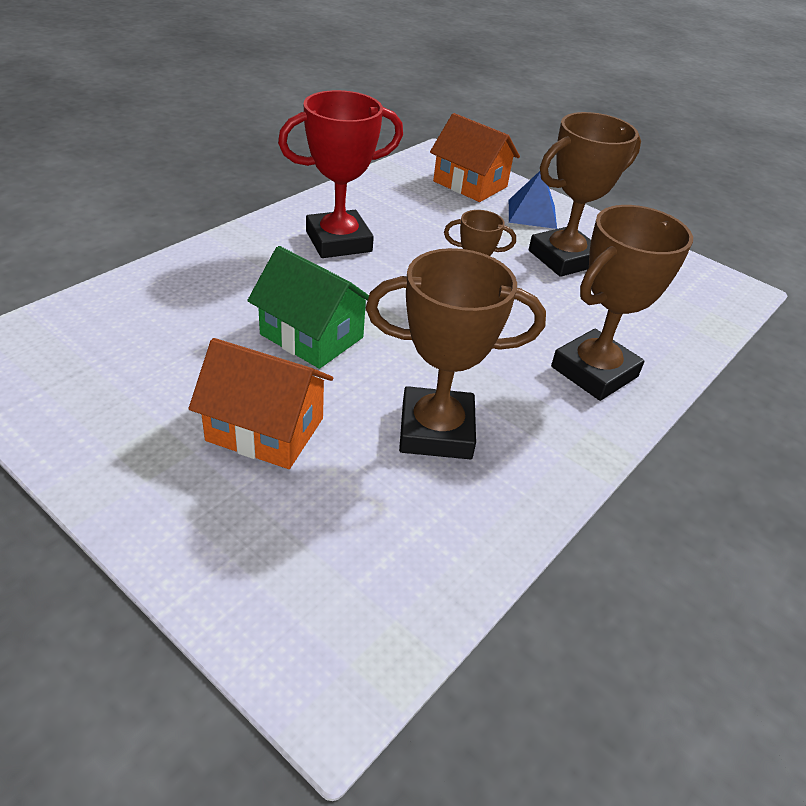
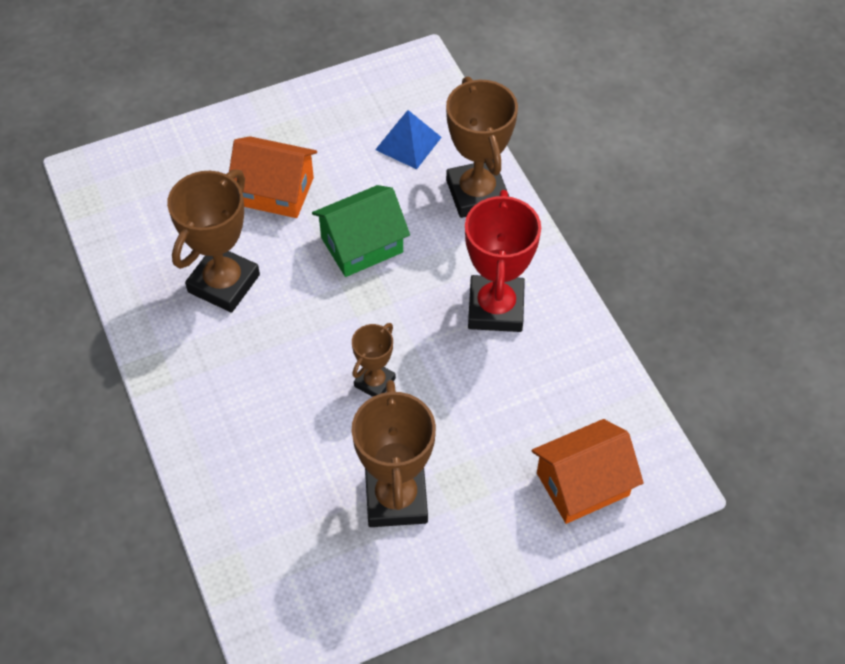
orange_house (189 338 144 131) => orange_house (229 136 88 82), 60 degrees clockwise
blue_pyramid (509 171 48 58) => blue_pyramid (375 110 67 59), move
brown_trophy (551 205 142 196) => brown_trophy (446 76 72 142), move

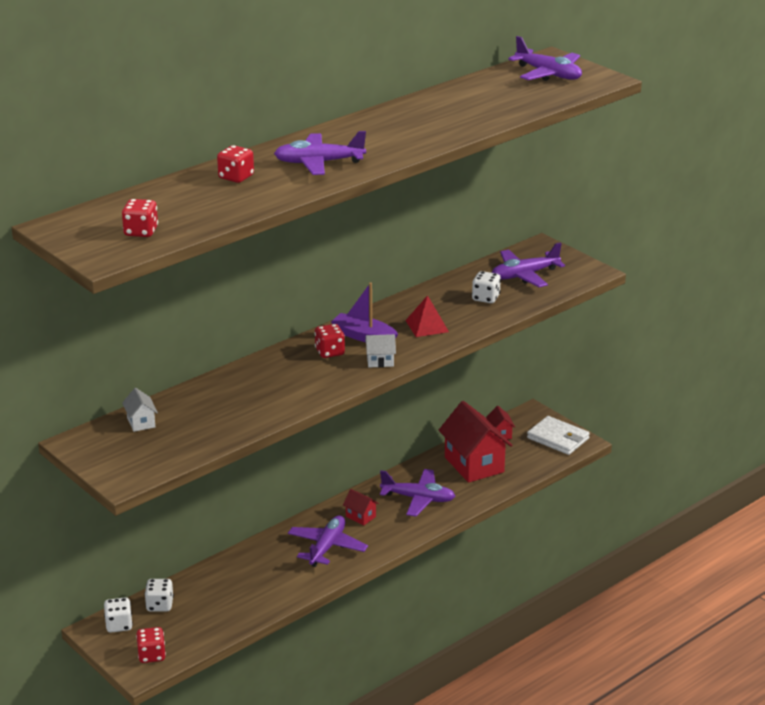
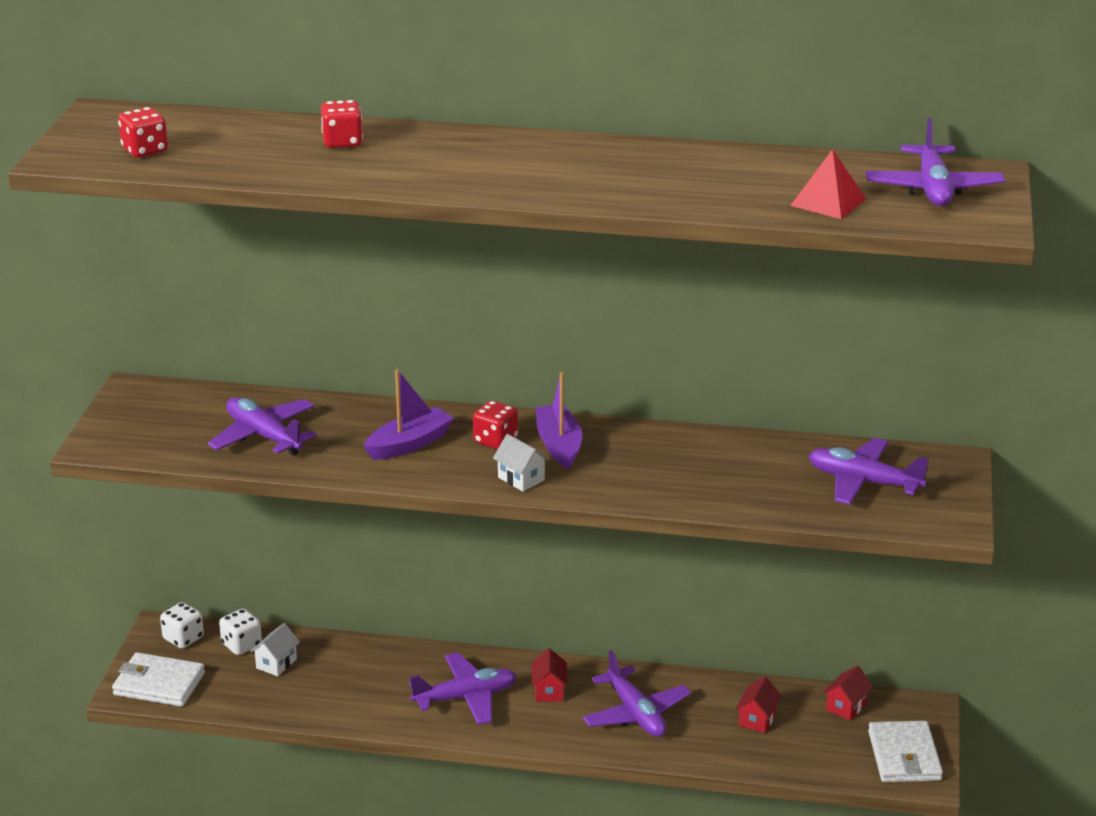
red_dice (136 627 30 36) => white_wallet (112 652 93 55)
purple_plane (274 131 92 44) => purple_plane (208 397 109 59), move
white_house (122 388 36 44) => white_house (250 623 50 53), move
nothing => purple_boat (364 369 90 91)
red_house (439 401 73 82) => red_house (735 677 47 56), x0.45
red_pyramid (405 295 44 42) => red_pyramid (790 149 76 70), move
white_dice (472 271 29 32) => nothing

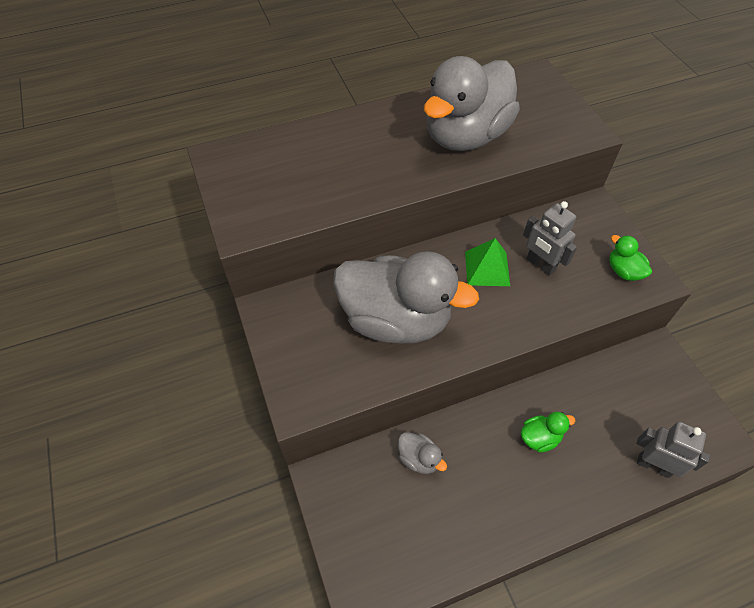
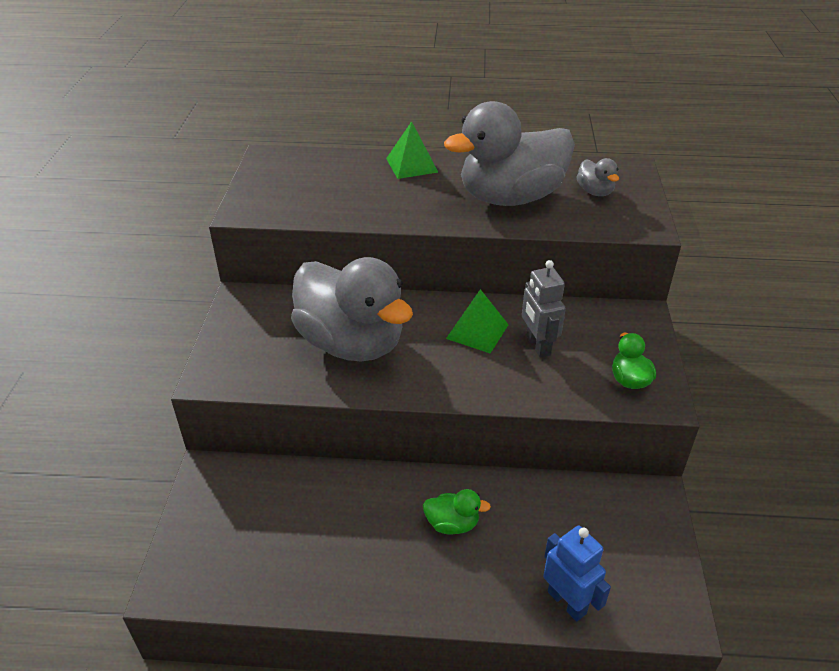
nothing => green_pyramid (386 121 52 58)
grey_robot (636 422 74 56) => blue_robot (543 526 68 96)
grey_duck (398 432 49 42) => grey_duck (577 158 42 38), move

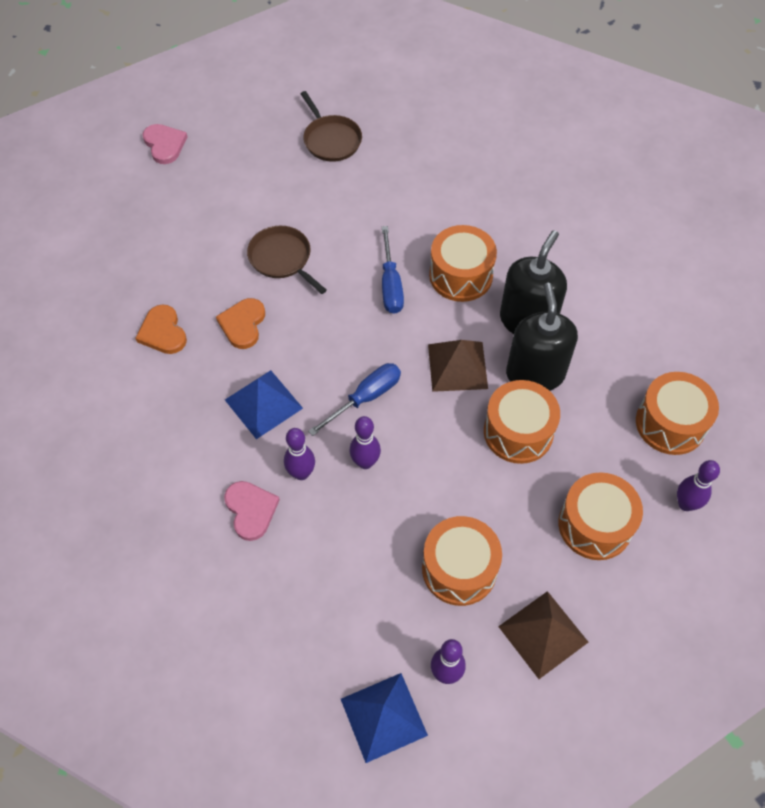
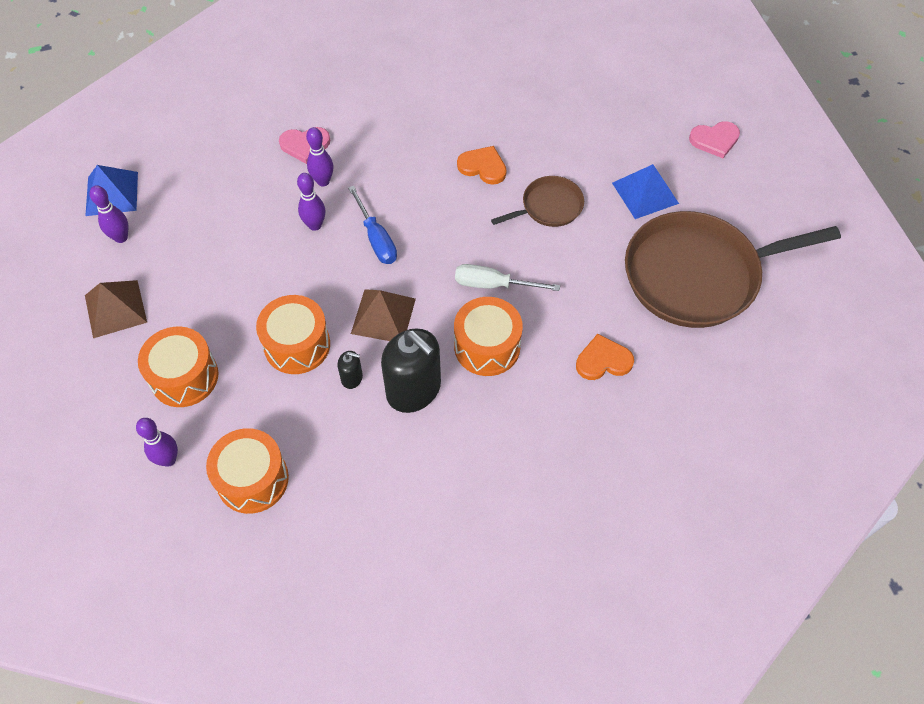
black_soap_dispenser (506 283 72 108) => black_soap_dispenser (338 351 25 38), x0.45
blue_screwdriver (382 226 22 88) => white_screwdriver (455 264 105 27)
orange_heart (135 304 52 50) => orange_heart (576 334 58 46), move
blue_pyramid (225 370 78 69) => blue_pyramid (612 164 67 55), move
brown_pan (301 91 61 71) => brown_pan (625 211 216 117), x2.10
orange_drum (422 516 80 90) => nothing

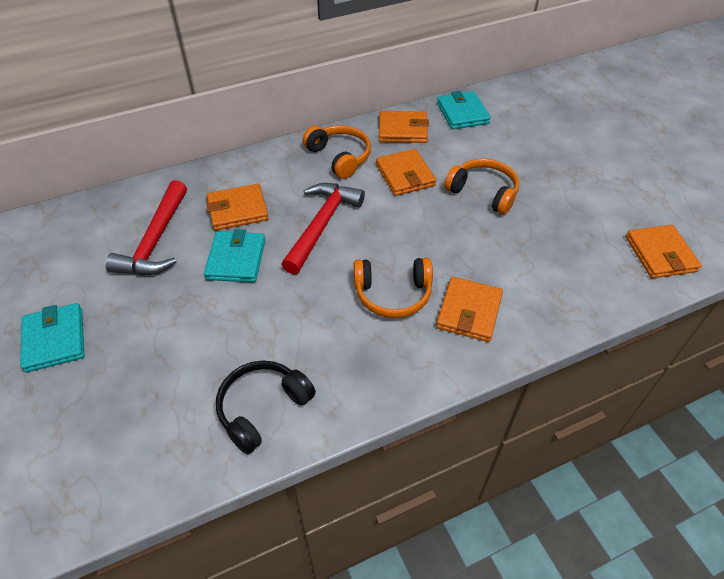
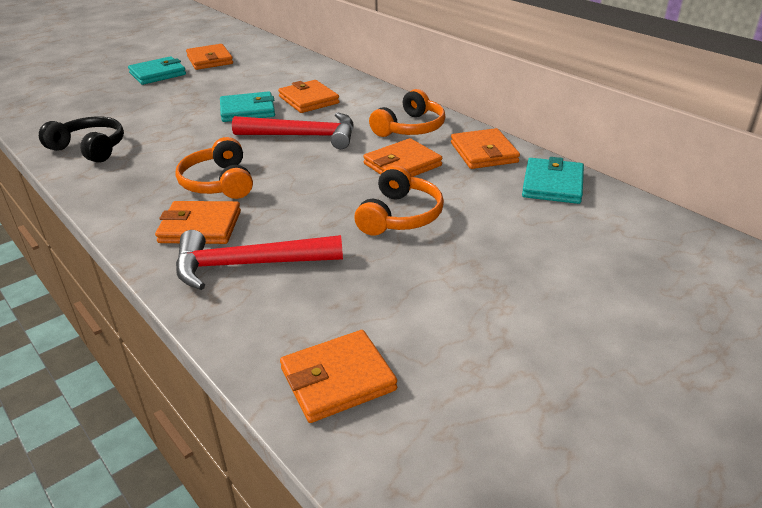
red_hammer (105 180 82 95) => red_hammer (176 230 167 60), move
nothing => orange_wallet (186 44 47 26)
turquoise_wallet (437 91 54 38) => turquoise_wallet (522 157 62 47), 45 degrees counterclockwise

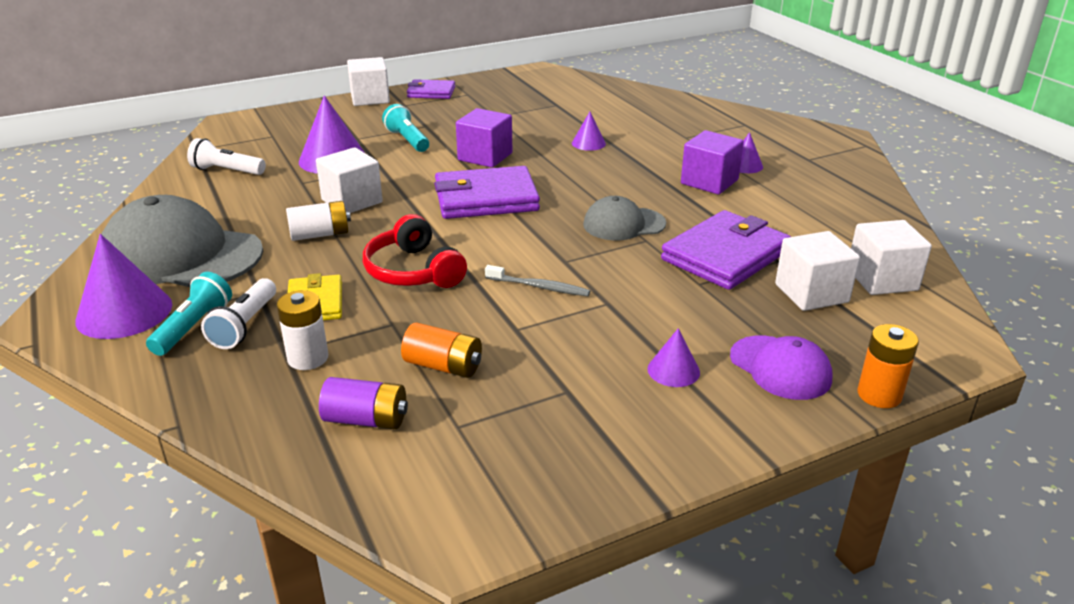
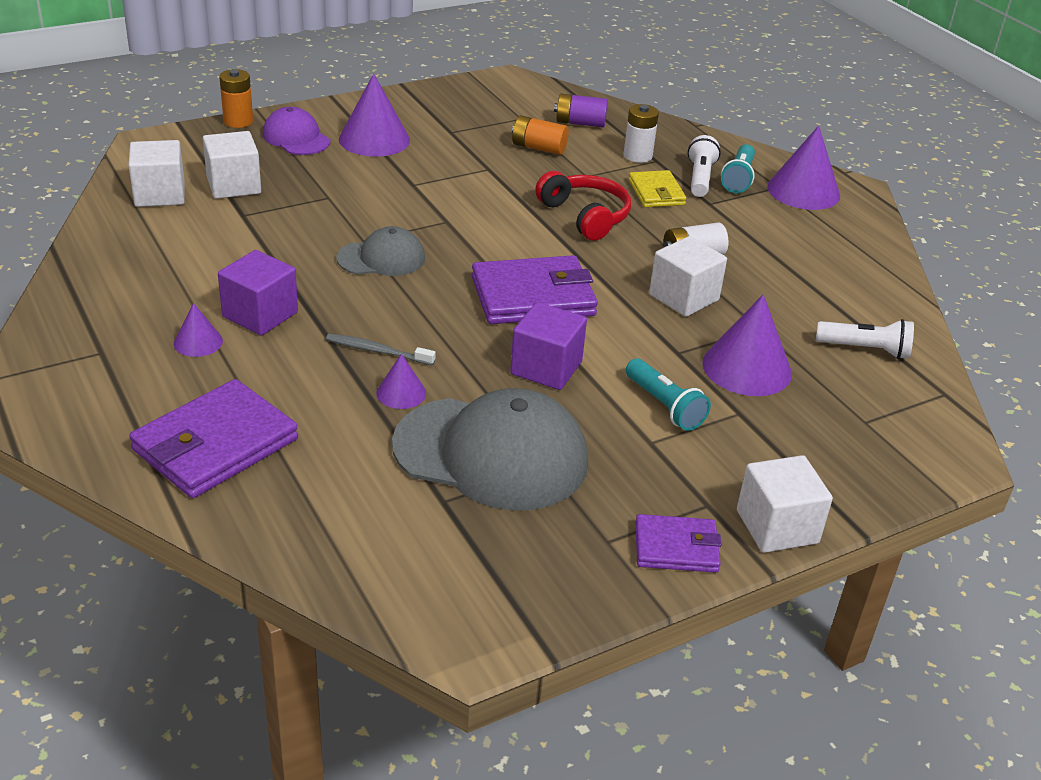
purple_wallet (661 210 130 80) => purple_wallet (129 379 169 119), move
grey_toothbrush (485 265 105 31) => grey_toothbrush (326 334 110 31), move
purple_cone (647 328 53 59) => purple_cone (339 74 71 83), x1.90
grey_cap (102 195 161 92) => grey_cap (392 388 196 123), move

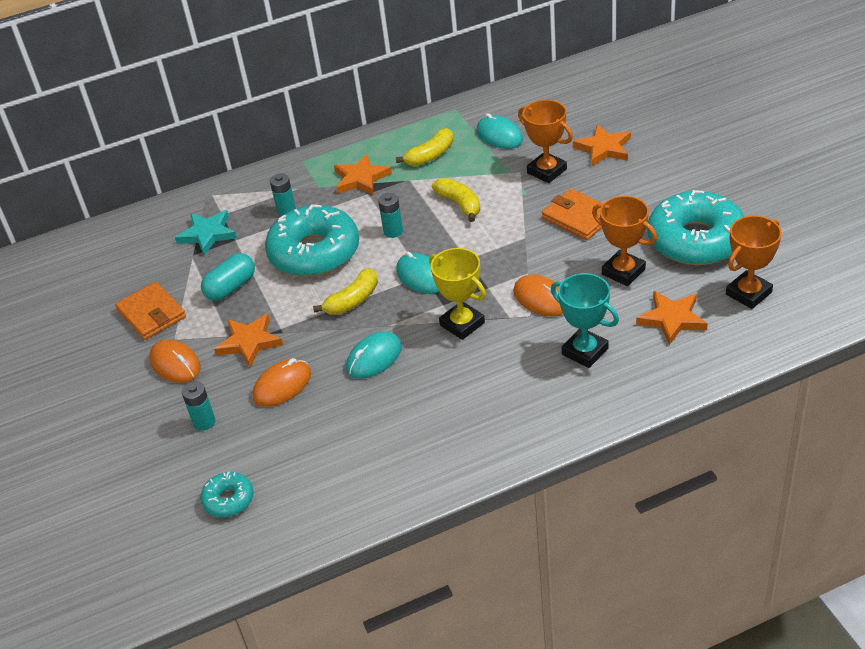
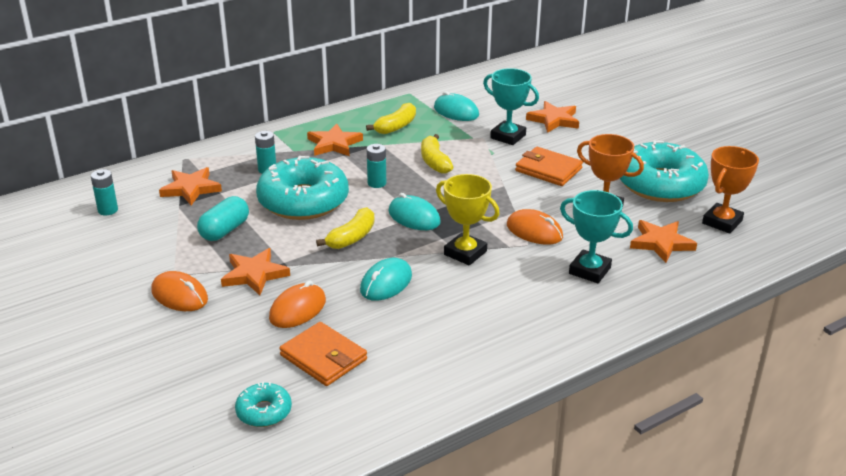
turquoise_battery (182 382 33 49) => turquoise_battery (91 169 27 46), move
turquoise_star (175 210 62 46) => orange_star (159 167 63 38)
orange_wallet (115 282 71 58) => orange_wallet (279 322 88 64), move
yellow_banana (432 178 48 44) => yellow_banana (421 134 32 40), 150 degrees counterclockwise
orange_trophy (518 100 55 83) => turquoise_trophy (483 68 56 77)

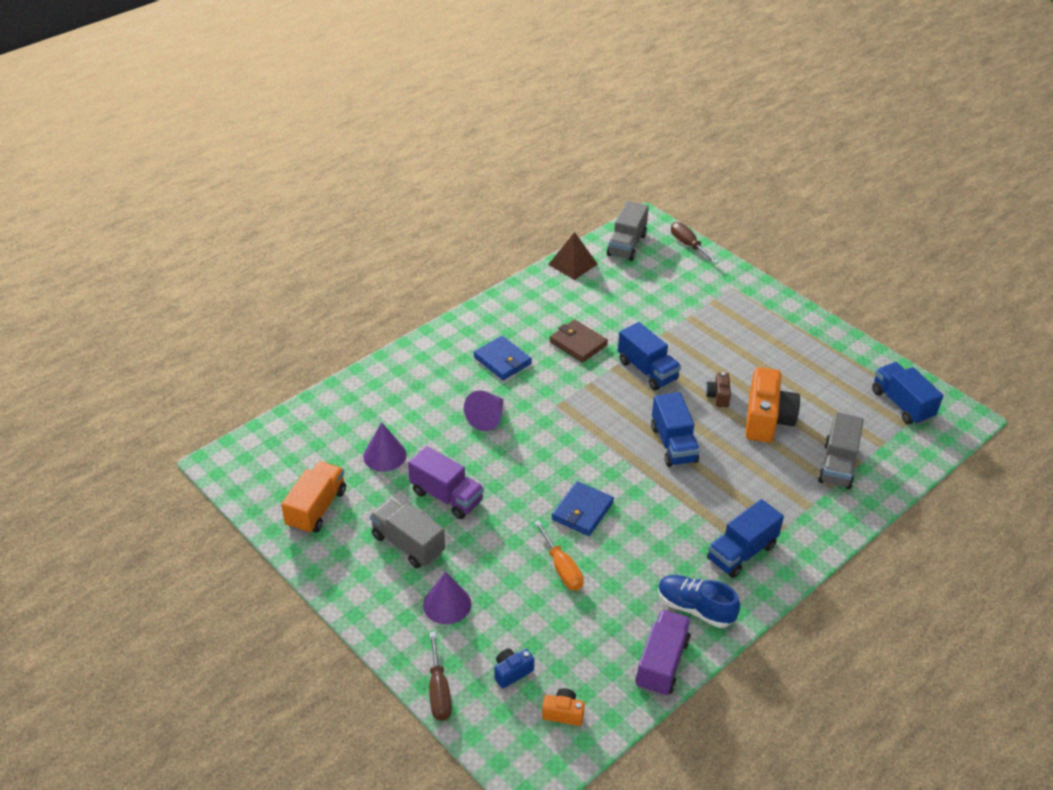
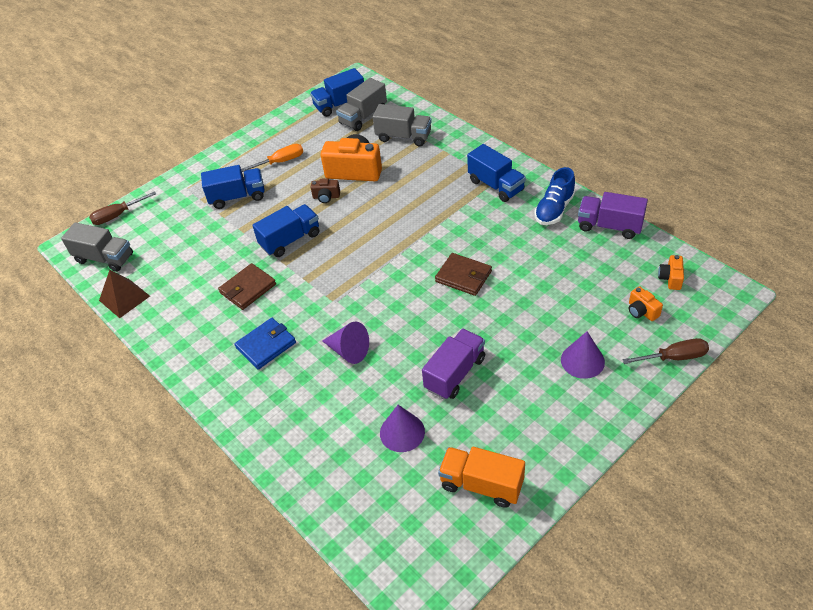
blue_truck (651 392 49 75) => blue_truck (201 165 63 44), move
orange_screwdriver (534 520 50 70) => orange_screwdriver (241 144 62 28), move
grey_truck (370 499 75 69) => grey_truck (336 78 51 53), move
blue_wallet (552 481 62 55) => brown_wallet (435 253 57 43)
blue_camera (494 648 40 40) => orange_camera (629 286 34 35)

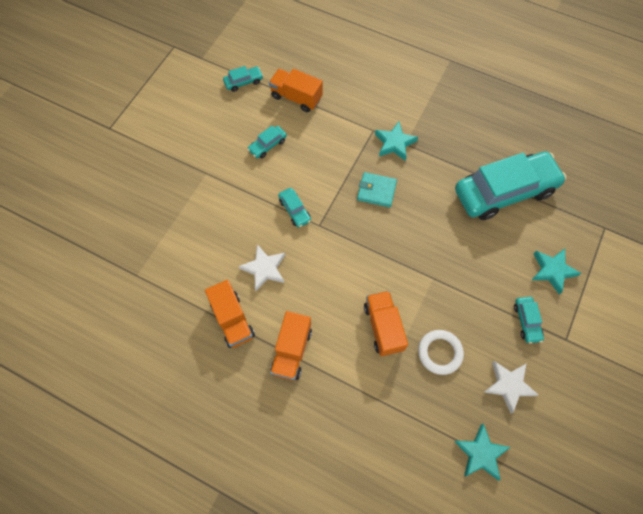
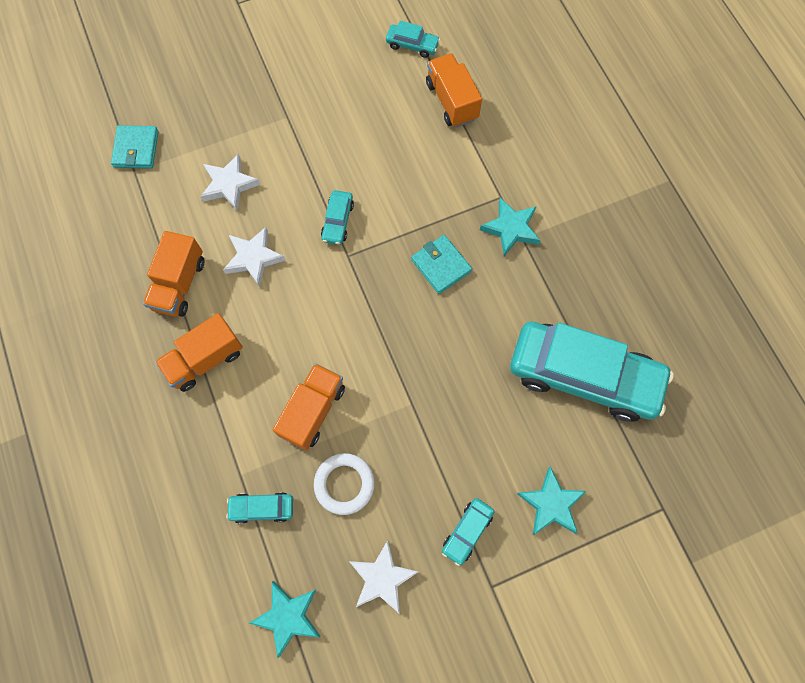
nothing => turquoise_wallet (111 125 48 44)
nothing => white_star (200 154 61 57)
turquoise_car (247 126 40 32) => turquoise_car (226 492 67 32), move

